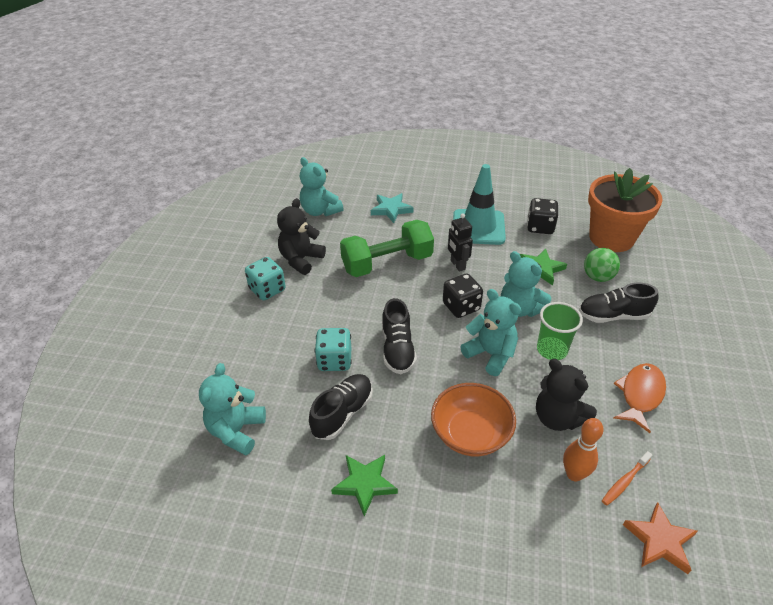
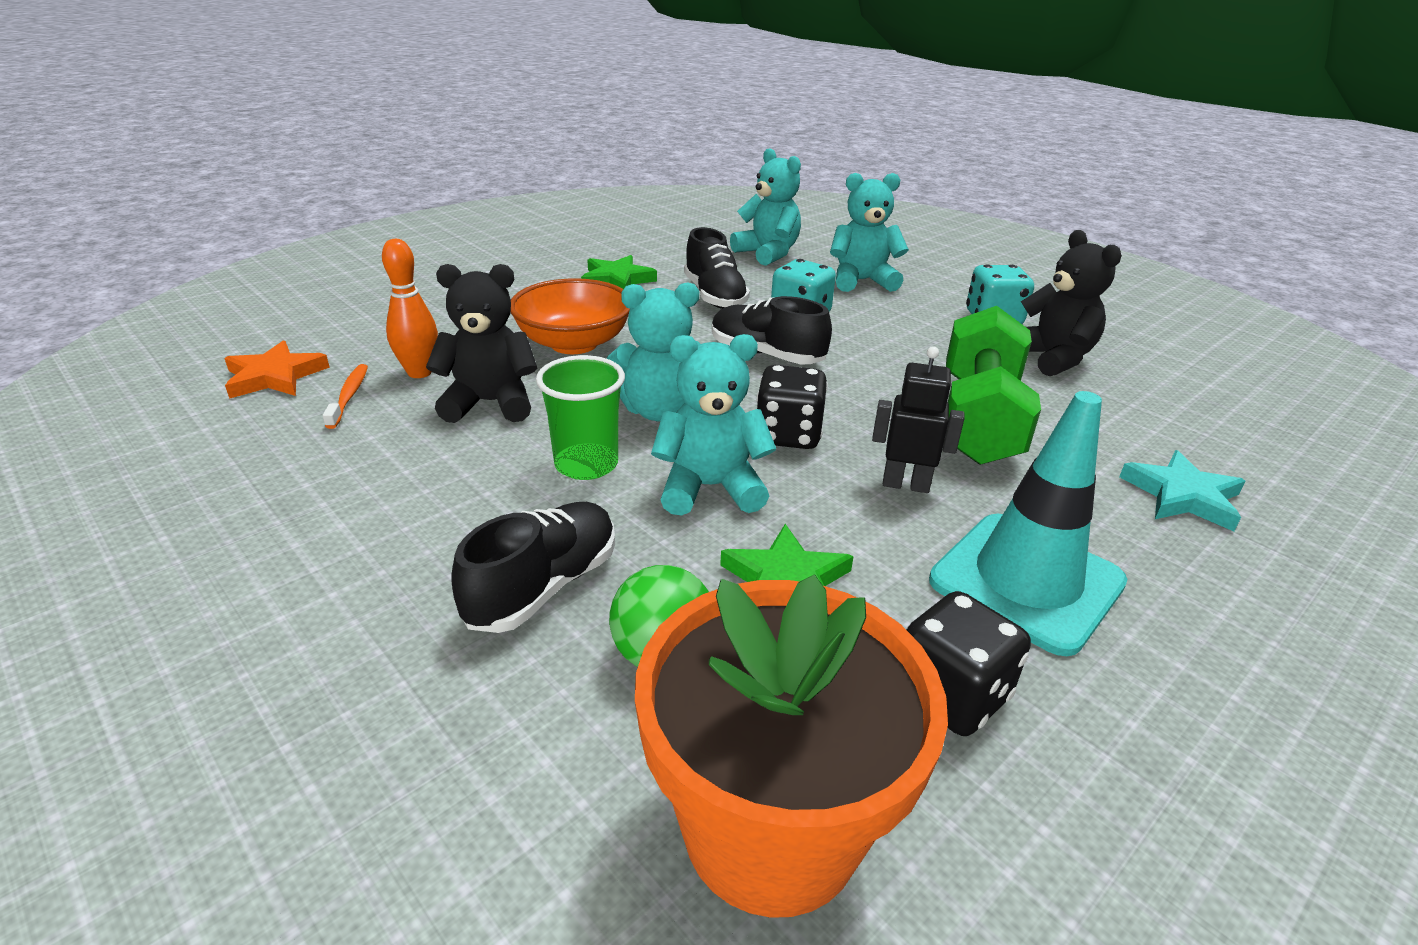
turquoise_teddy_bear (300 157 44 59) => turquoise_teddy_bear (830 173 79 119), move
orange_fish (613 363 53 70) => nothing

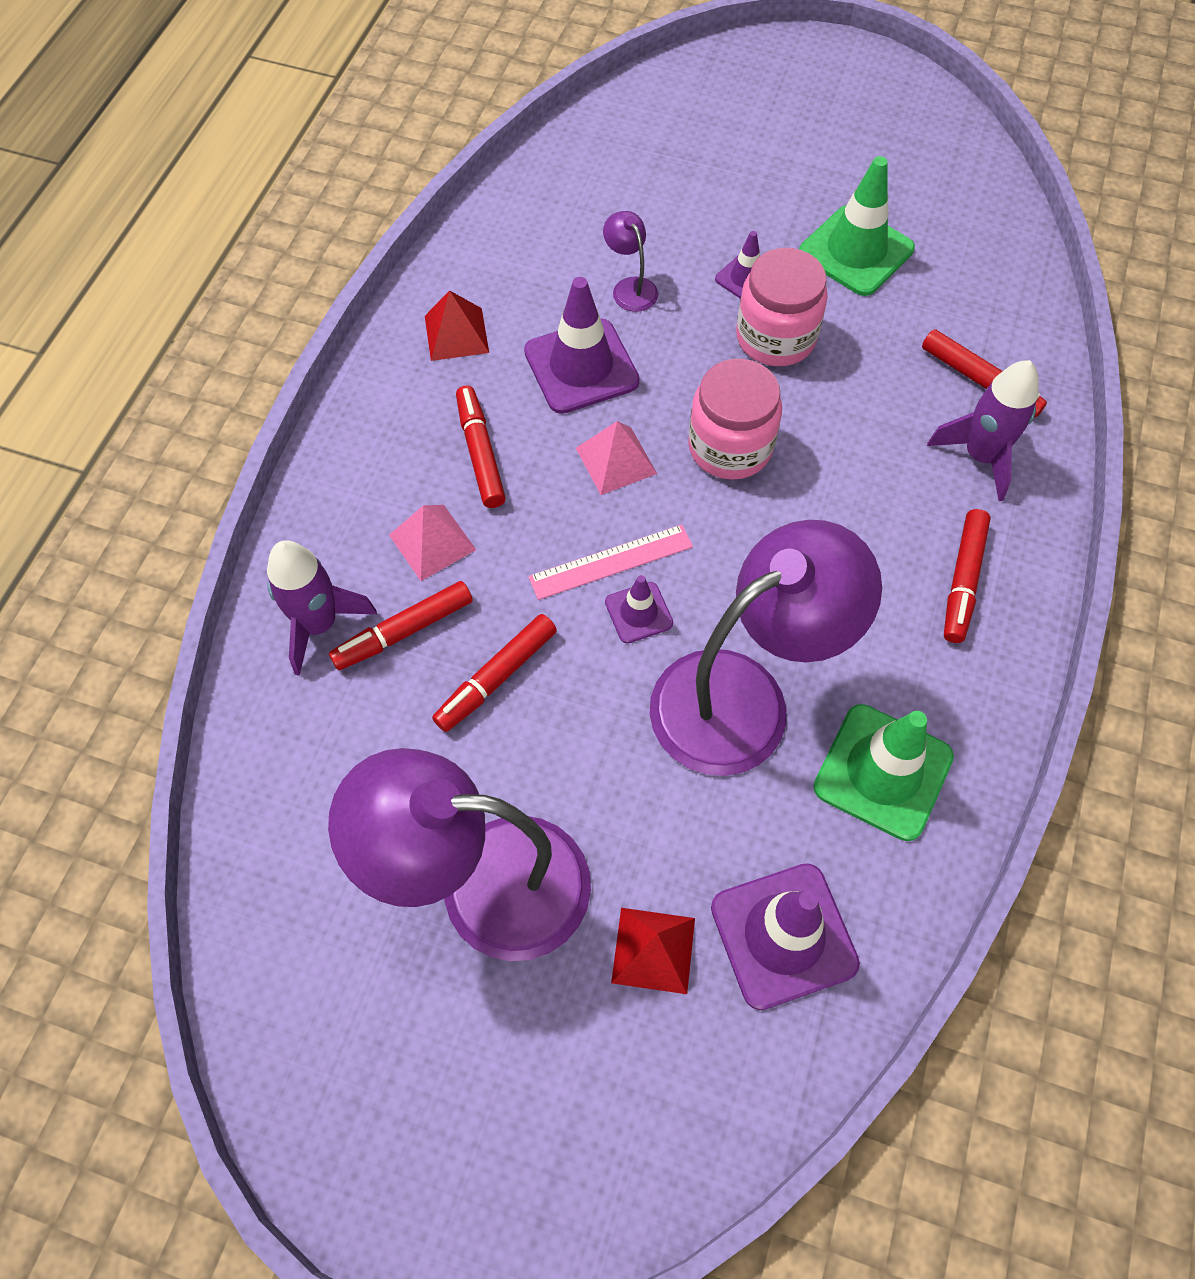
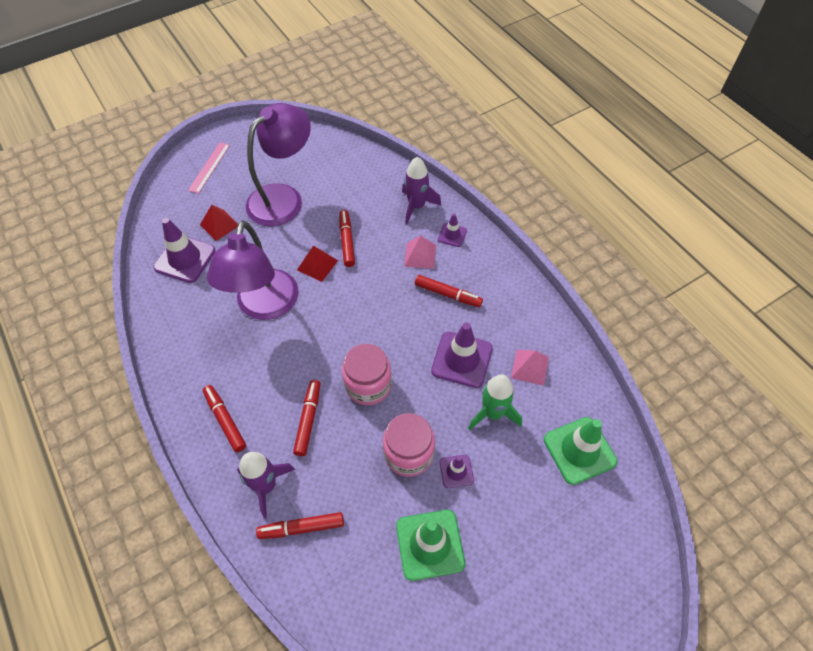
pink_ruler (528 524 165 76) => pink_ruler (188 142 42 52), move
red_marker (329 581 144 89) => red_marker (293 380 27 76), move
red_pyramid (425 290 64 71) => red_pyramid (297 246 41 36), move
purple_traffic_cone (605 575 68 68) => purple_traffic_cone (438 213 29 34), move
purple_lamp (603 211 55 101) => green_rocket (468 374 54 56)
pink_pyramid (576 421 81 74) => pink_pyramid (511 350 38 36), move
green_traffic_cone (813 704 141 137) => green_traffic_cone (544 417 74 68), move

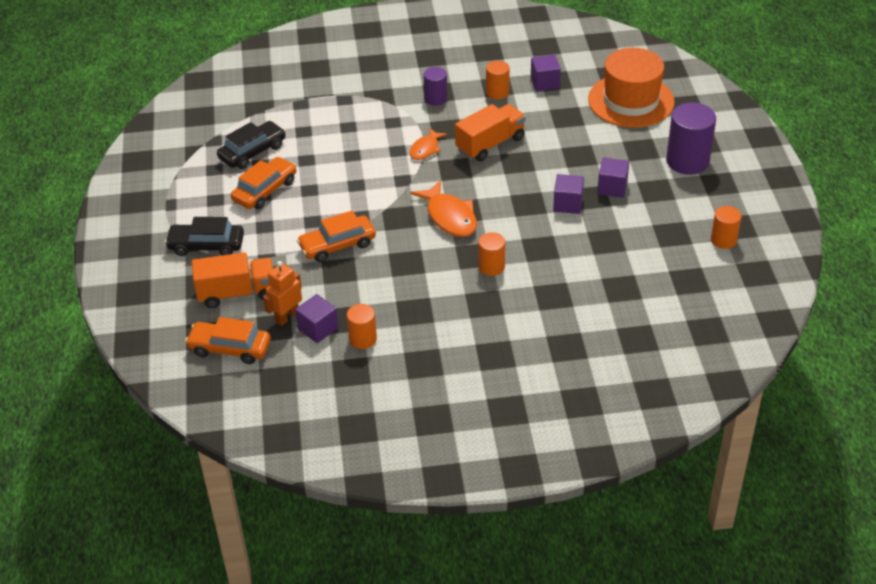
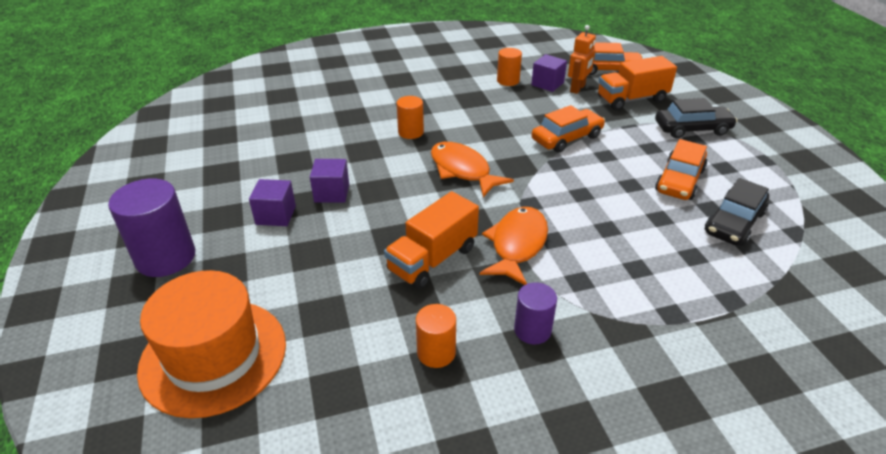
orange_fish (410 128 37 32) => orange_fish (480 207 68 78), x1.63
purple_cube (531 55 30 36) => nothing
orange_cylinder (711 206 31 43) => nothing

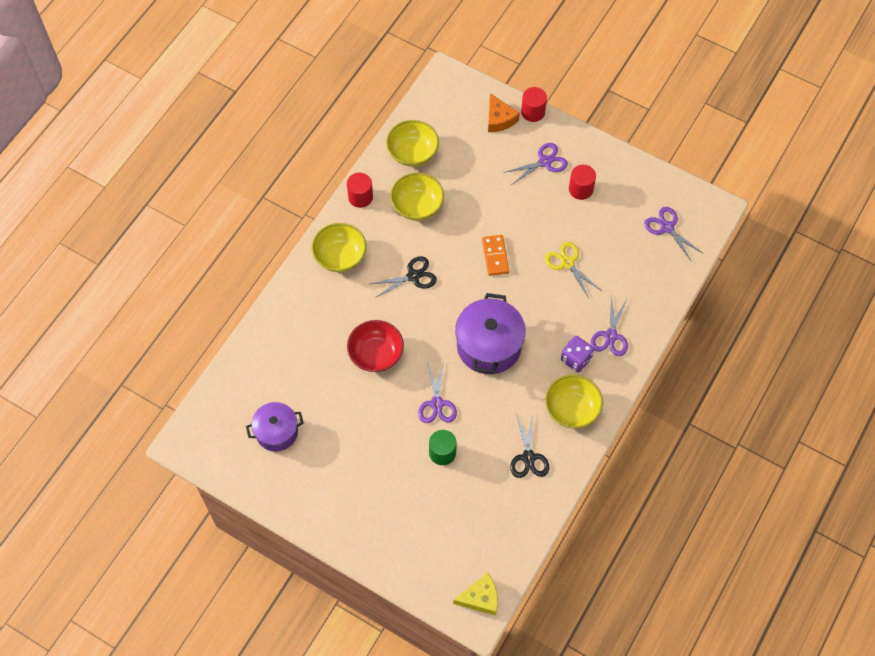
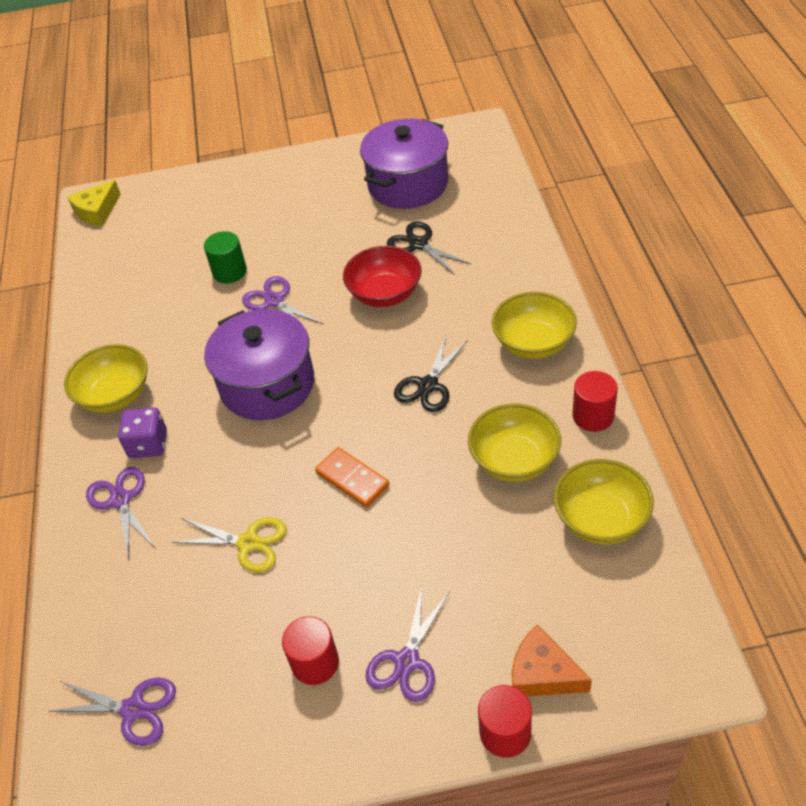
purple_pot (246 402 57 49) => purple_pot (360 119 88 90), x1.57
black_scissors (510 414 39 64) => black_scissors (387 221 84 54), move

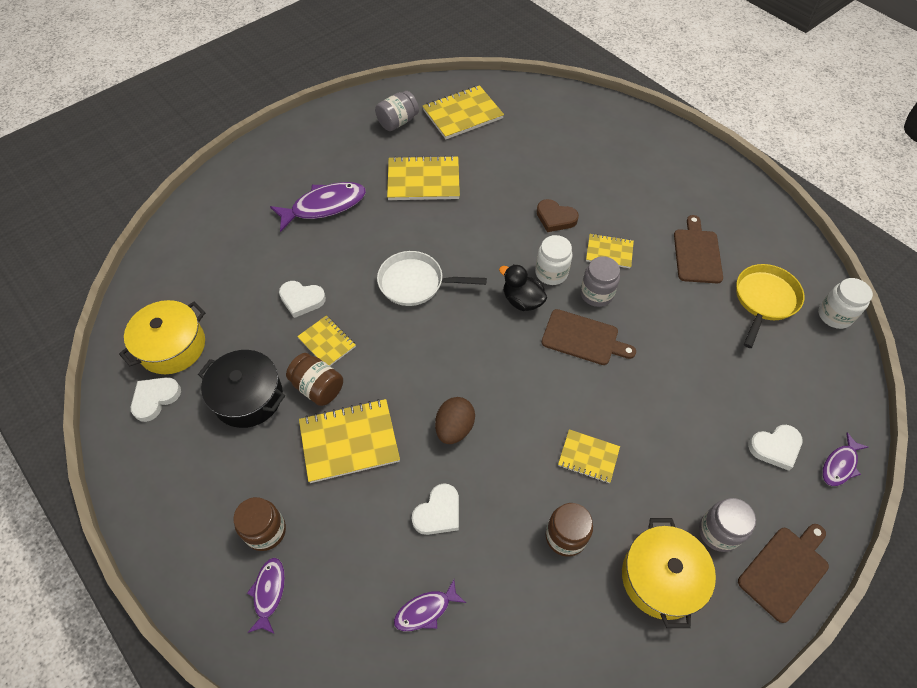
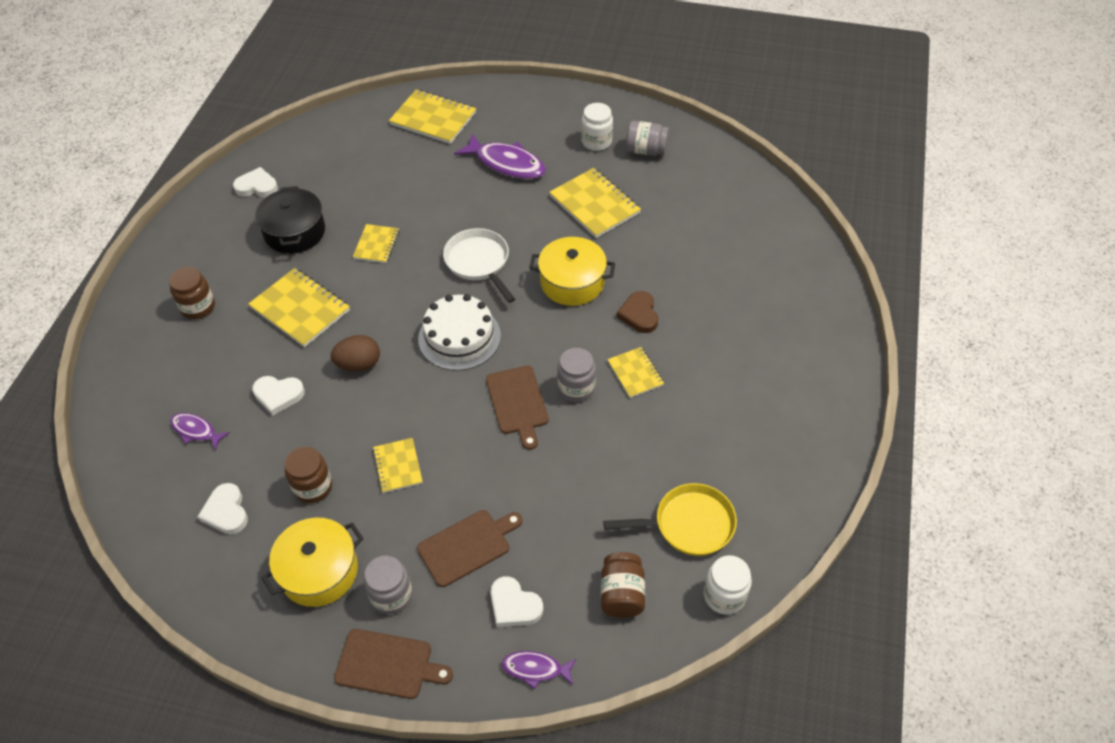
white_heart (279 281 47 37) => white_heart (197 483 51 52), move
yellow_notebook (423 85 81 54) => yellow_notebook (389 89 87 55), move
brown_cutting_board (674 215 49 68) => brown_cutting_board (417 510 105 77), move
nothing => white_cake (418 294 83 77)
yellow_pot (119 300 86 74) => yellow_pot (529 237 86 69), move
white_jar (535 235 38 50) => white_jar (581 103 32 48), move
brown_jar (286 353 57 53) => brown_jar (601 552 44 66), move
purple_fish (247 558 38 76) => nothing
black_duck (499 264 48 47) => nothing

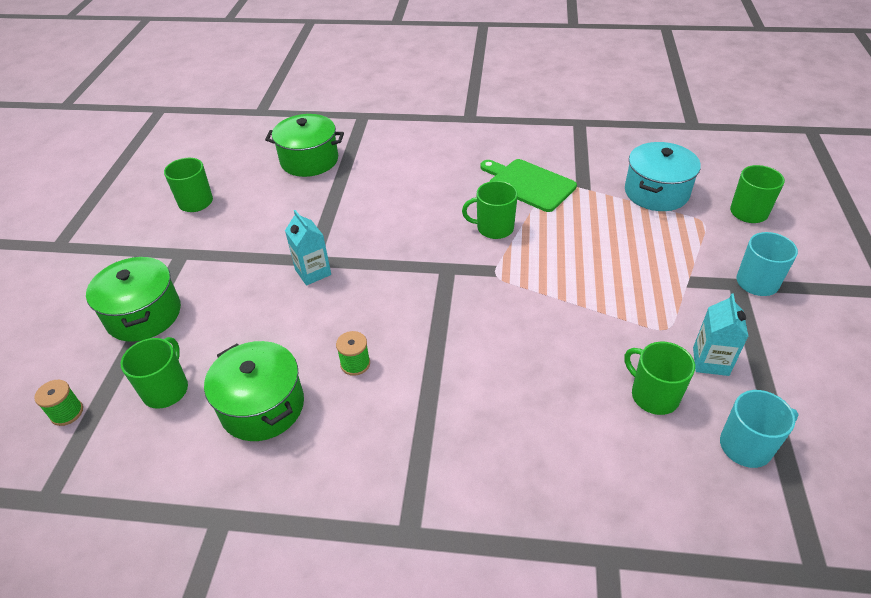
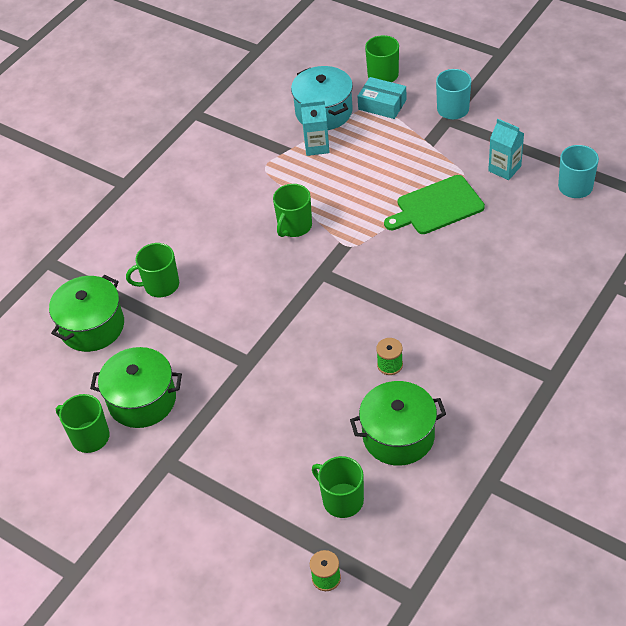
green_pot (86 257 95 85) => green_pot (90 347 92 81), move
green_mug (624 342 71 73) => green_mug (126 243 53 54), move
turquoise_carton (285 210 46 76) => turquoise_carton (301 100 29 56), move
nothing => turquoise_box (358 77 49 42)
green_cutting_board (480 159 97 53) => green_cutting_board (384 175 101 59), move

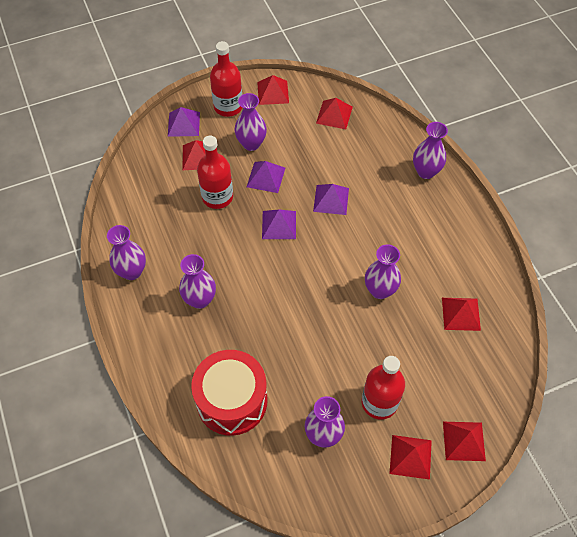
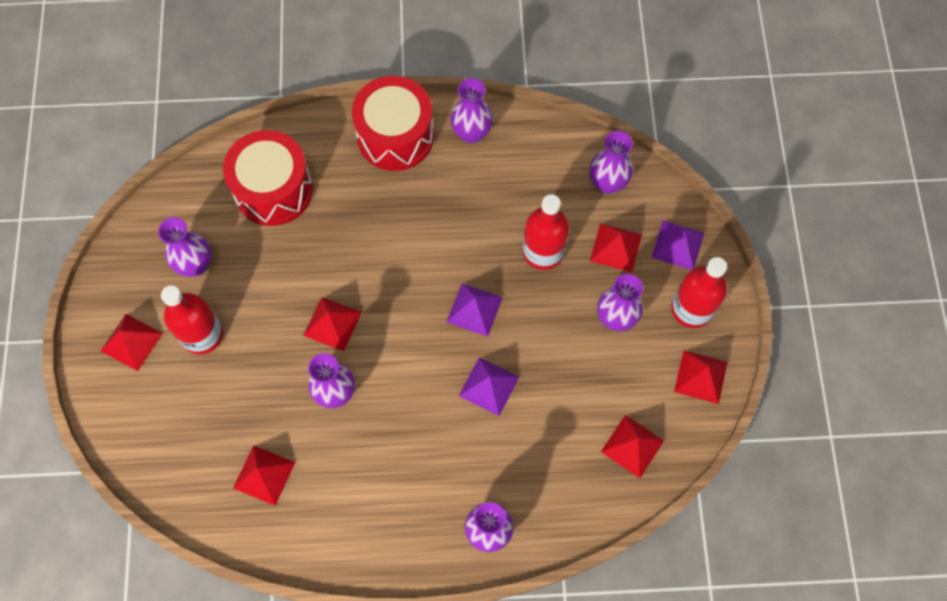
red_pyramid (443 422 43 39) => red_pyramid (303 297 59 54), move
nothing => red_drum (352 76 82 95)
purple_vase (179 254 37 55) => purple_vase (590 131 43 63), move
purple_pyramid (247 161 38 32) => nothing

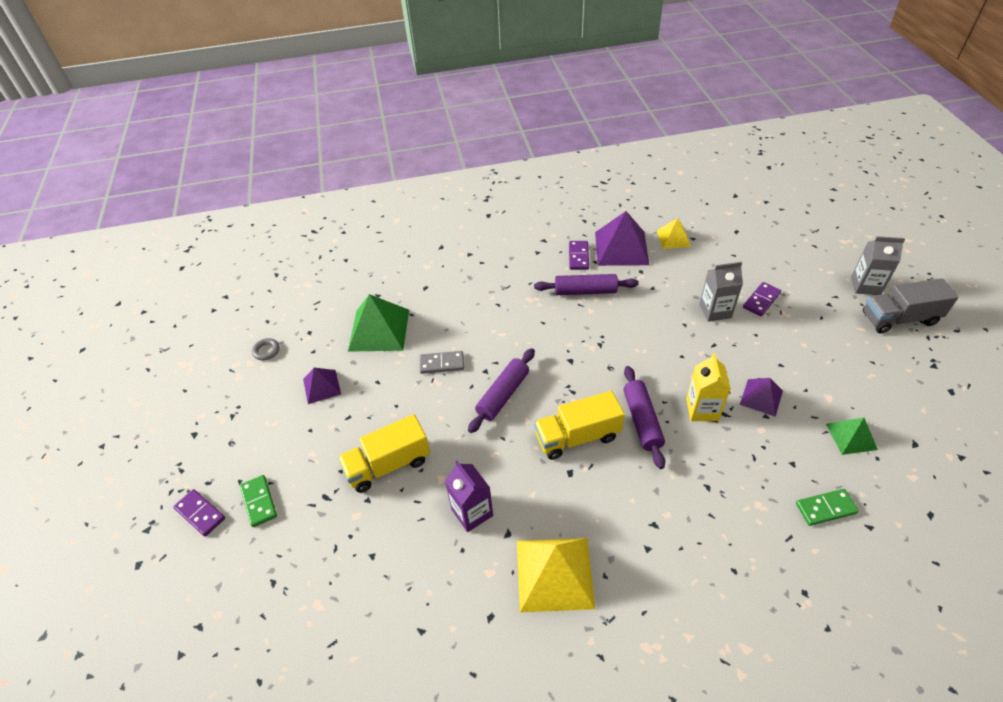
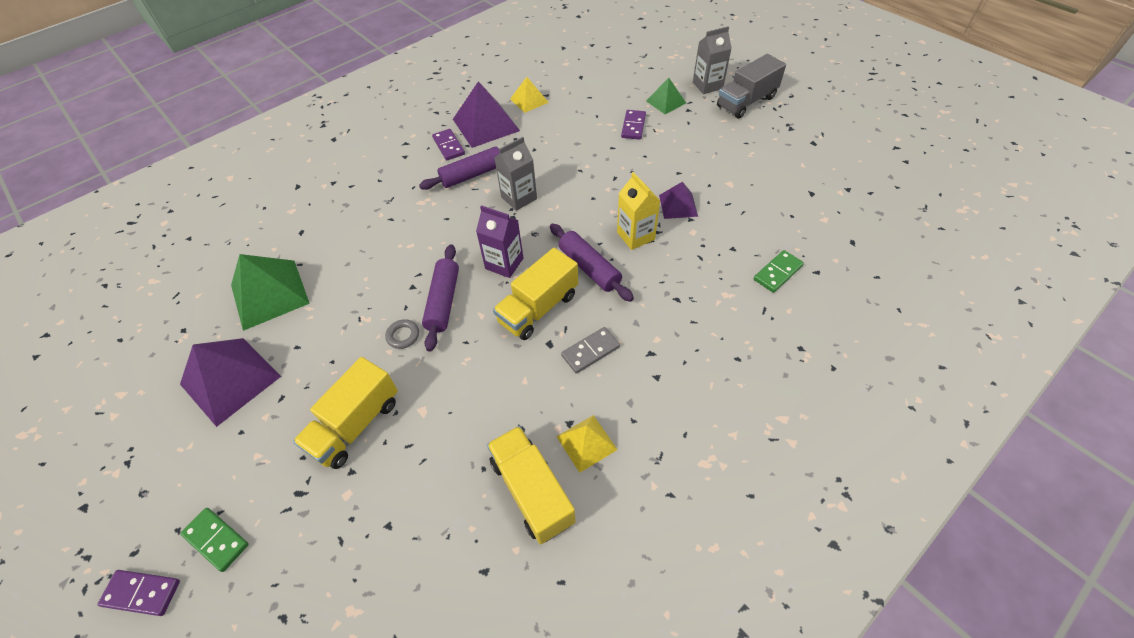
purple_pyramid (303 368 38 36) => purple_pyramid (180 338 101 89), x1.76
grey_ring (252 338 27 22) => grey_ring (385 319 34 30), move
purple_carton (445 461 48 71) => purple_carton (476 205 47 73), move
nothing => yellow_truck (487 426 89 118)
grey_carton (699 262 44 60) => grey_carton (495 137 42 74), move
yellow_pyramid (517 538 78 74) => yellow_pyramid (556 415 62 58), x0.57
grey_domino (420 351 44 23) => grey_domino (561 327 59 47), move
green_pyramid (826 417 52 38) => green_pyramid (646 78 40 36), move

